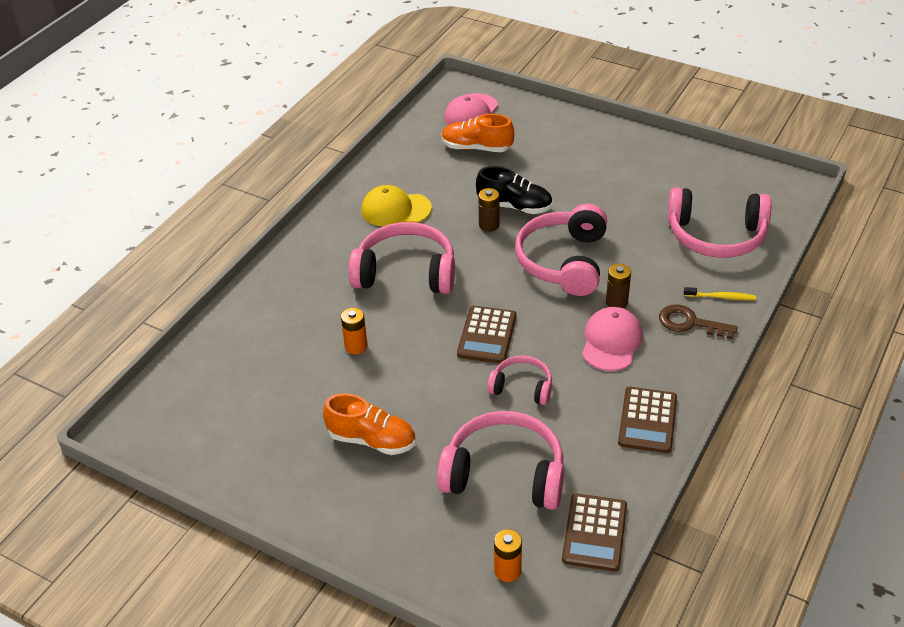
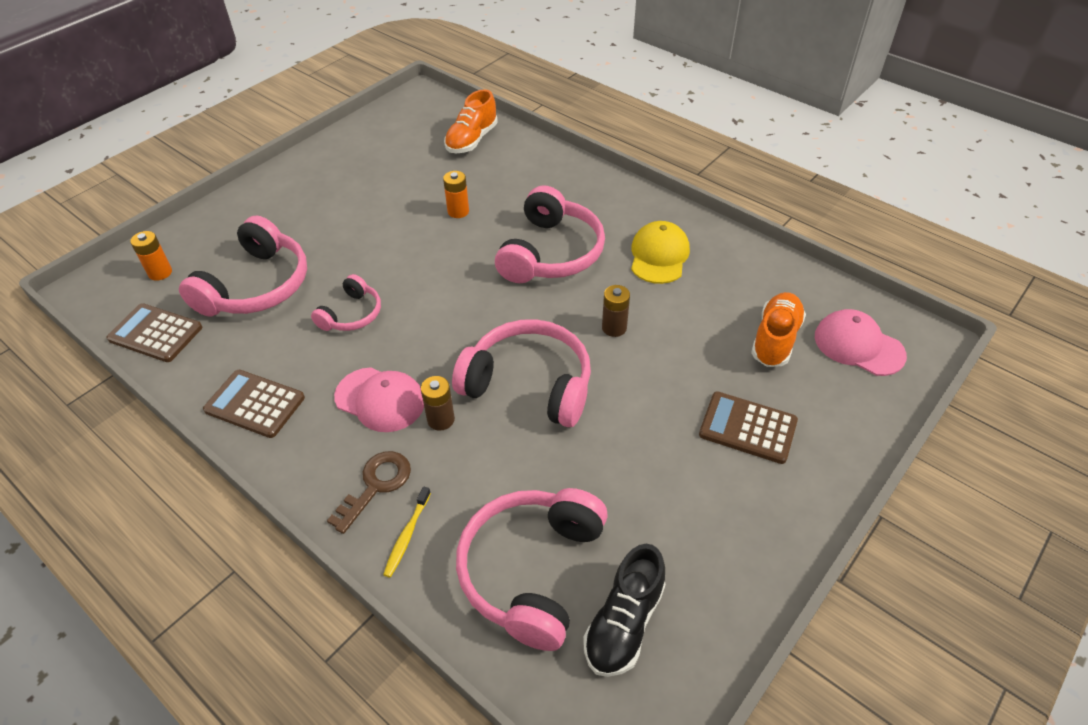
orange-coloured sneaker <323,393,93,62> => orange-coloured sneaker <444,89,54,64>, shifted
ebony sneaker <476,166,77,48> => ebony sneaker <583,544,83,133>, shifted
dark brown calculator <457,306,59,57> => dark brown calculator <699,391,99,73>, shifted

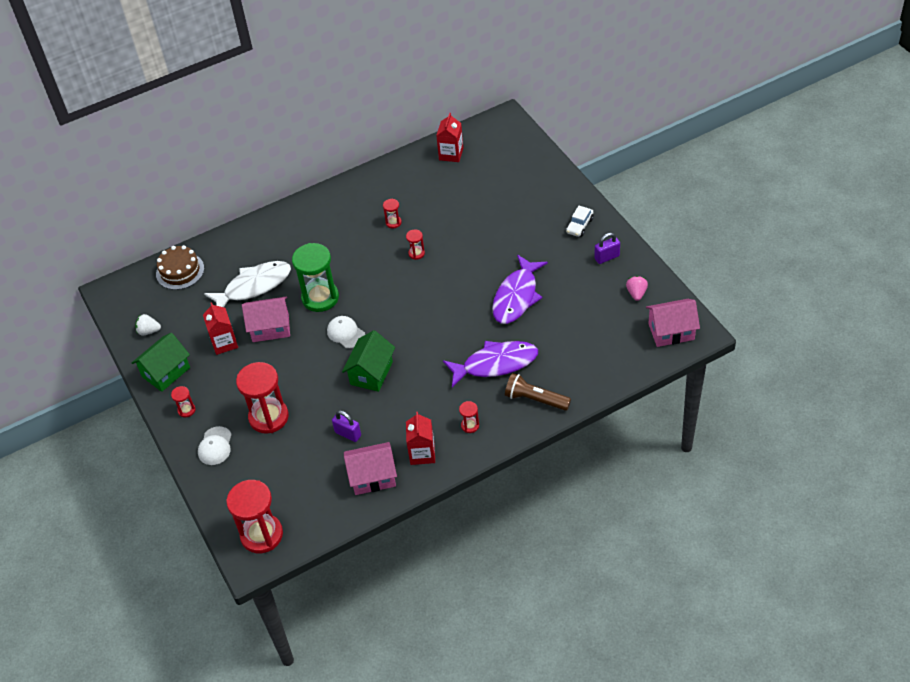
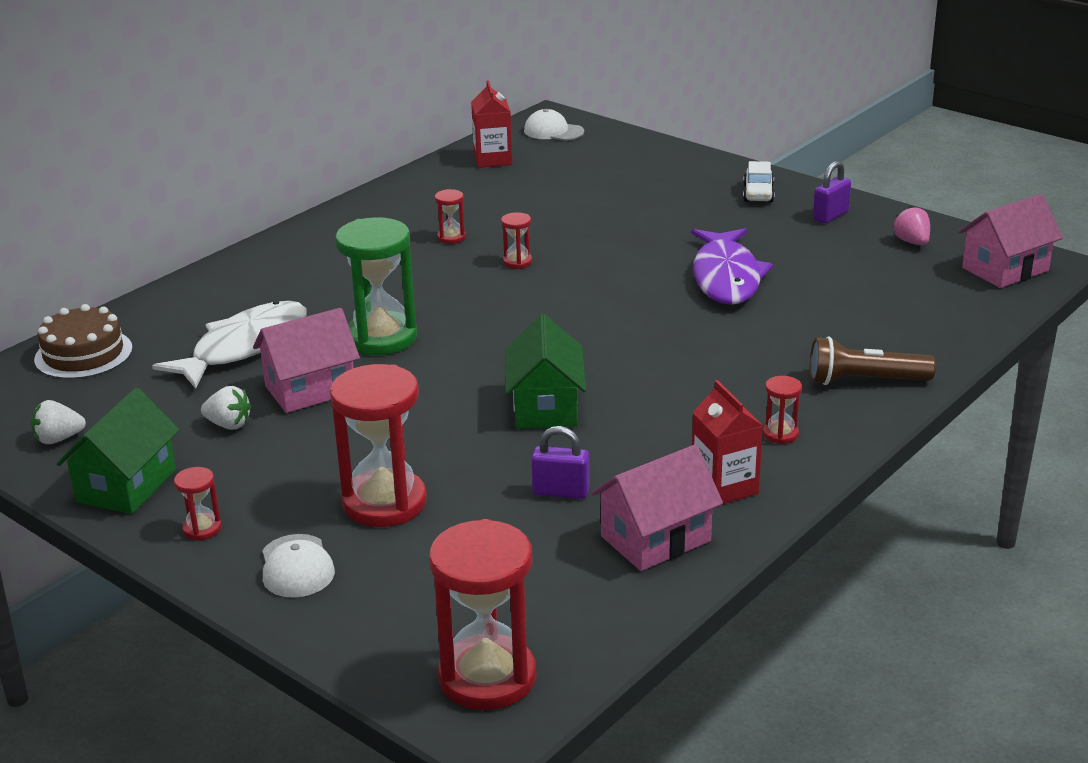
crimson carton <203,302,35,53> => white strawberry <201,386,51,44>
white cap <327,316,38,33> => white cap <524,109,60,32>, shifted
purple toy fish <443,341,95,47> => nothing

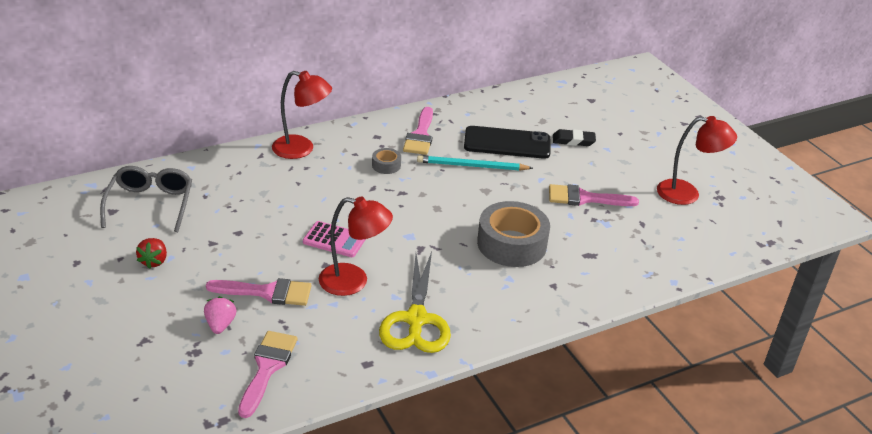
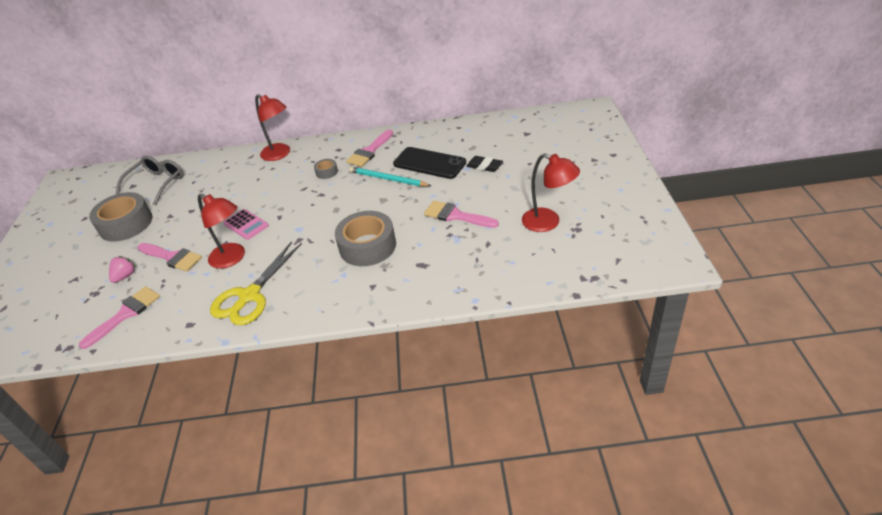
crimson strawberry <136,238,31,31> => gray roll of tape <89,192,63,50>

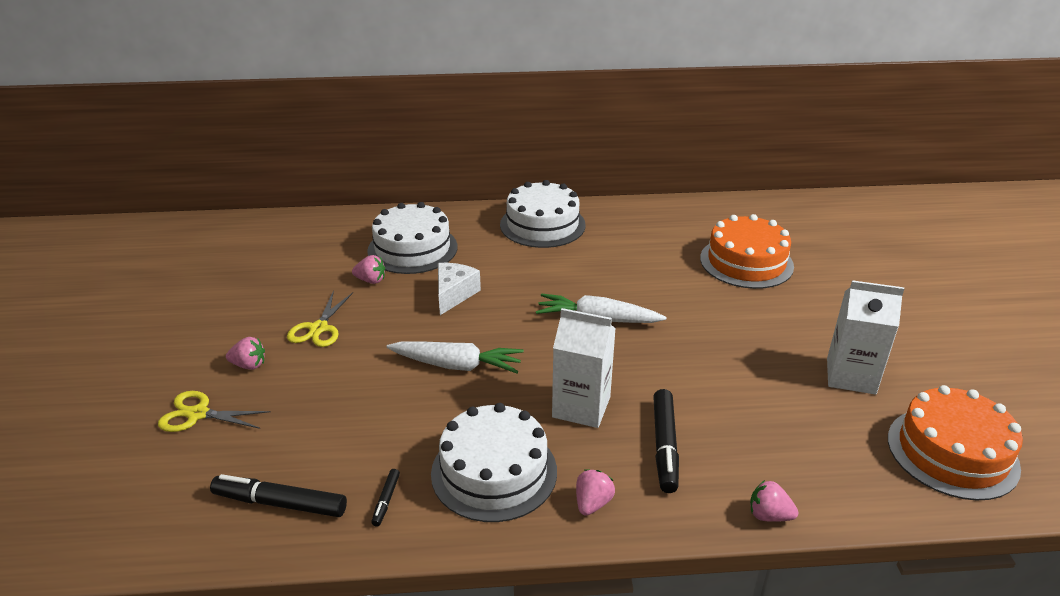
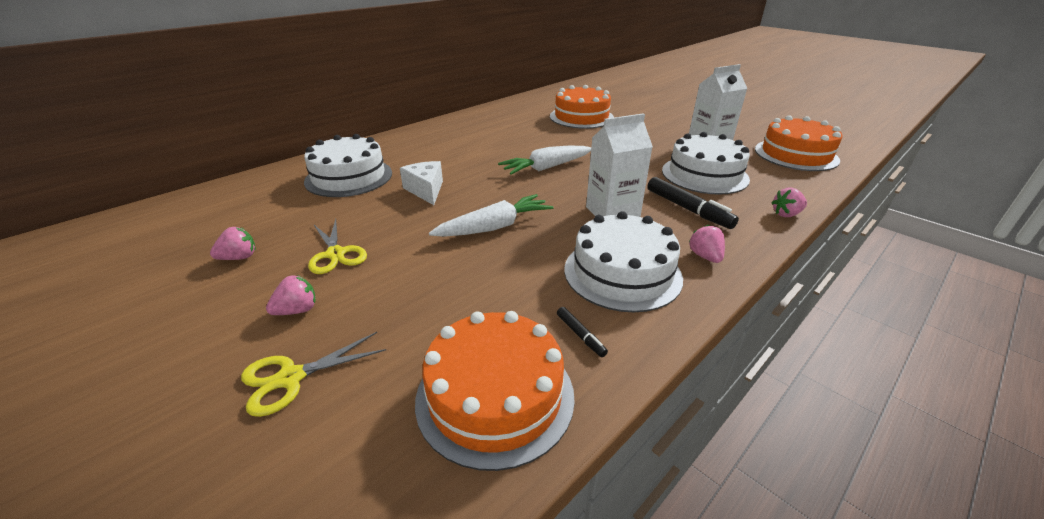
pink strawberry <352,255,33,29> => pink strawberry <210,227,46,33>, shifted
ebony marker pen <210,474,137,43> => orange-coloured gateau <415,311,160,160>
white gateau <500,180,86,68> => white gateau <662,132,88,63>, shifted

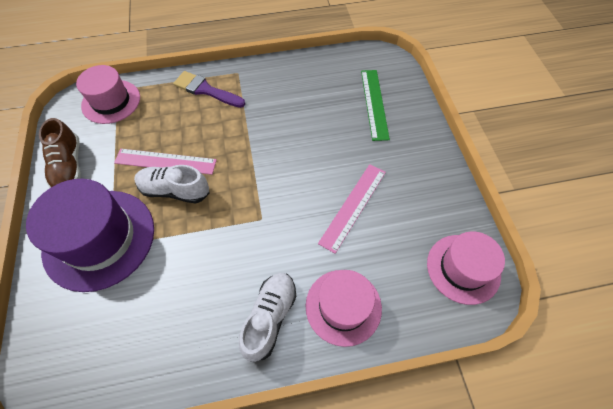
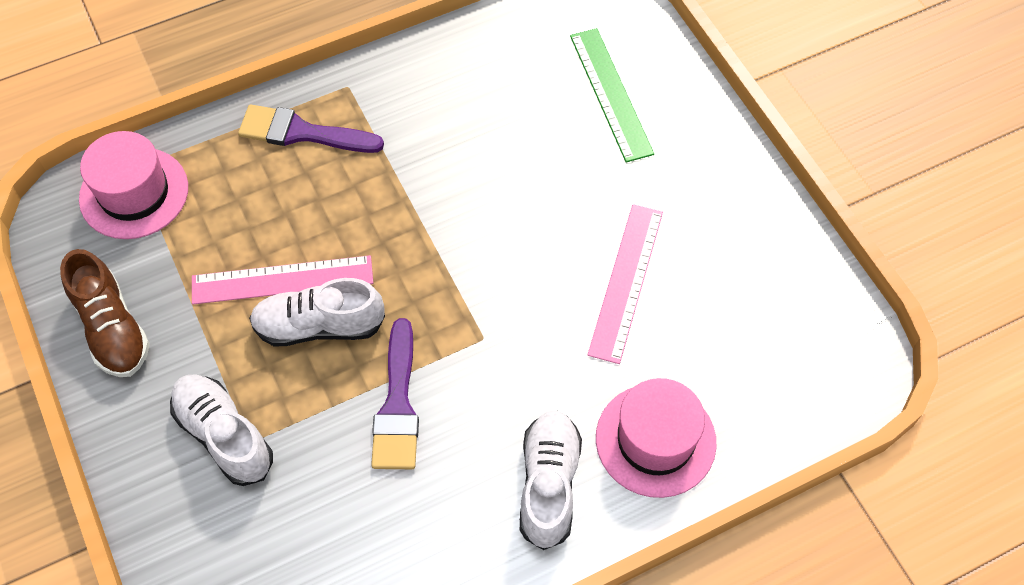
purple top hat <26,179,128,113> => white sneaker <170,374,103,112>
nothing => purple paintbrush <371,318,48,151>
pink top hat <427,231,78,74> => nothing

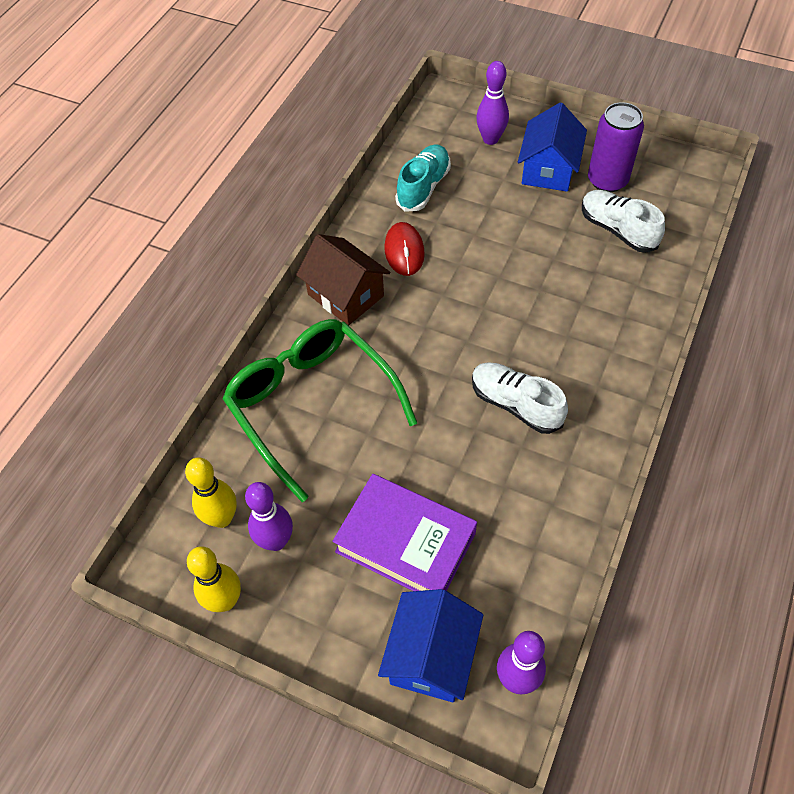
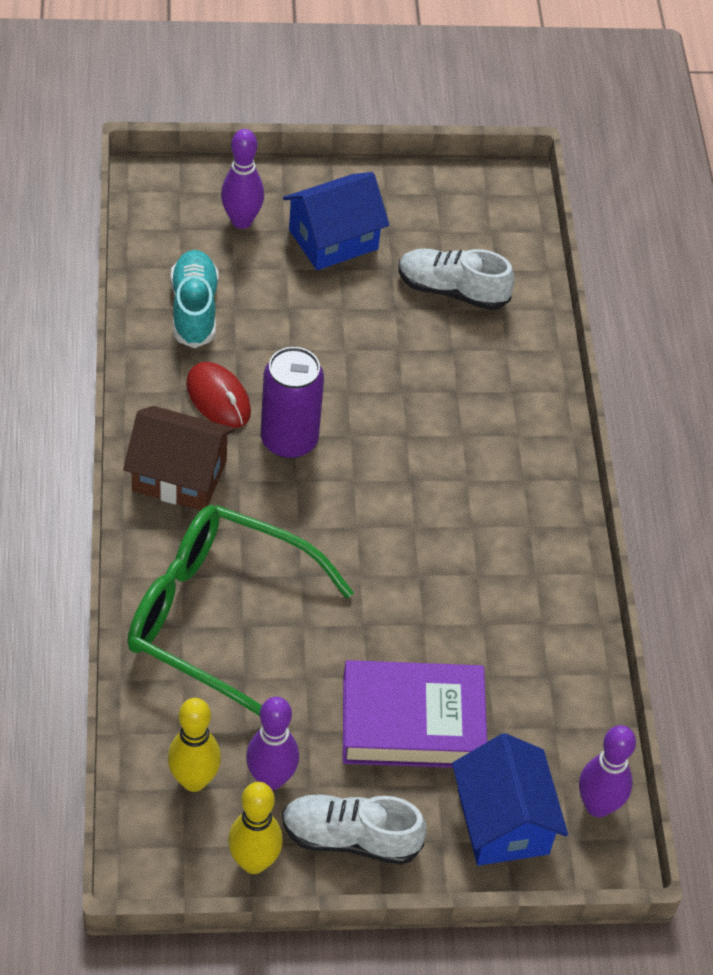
purple can <588,102,56,90> => purple can <261,347,63,112>, shifted
white sneaker <472,362,96,72> => white sneaker <282,794,145,71>, shifted
blue house <518,102,69,90> => blue house <283,172,106,98>, 75 degrees clockwise

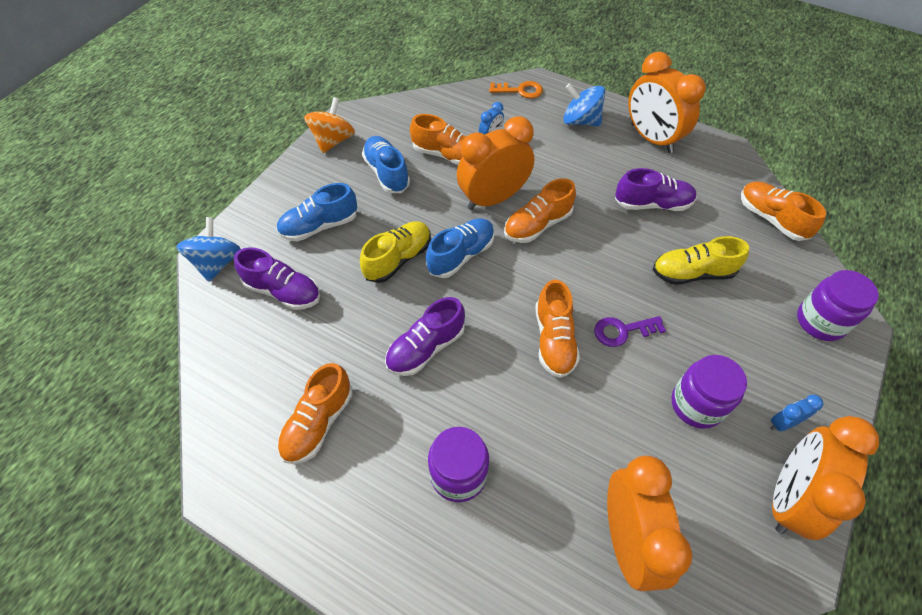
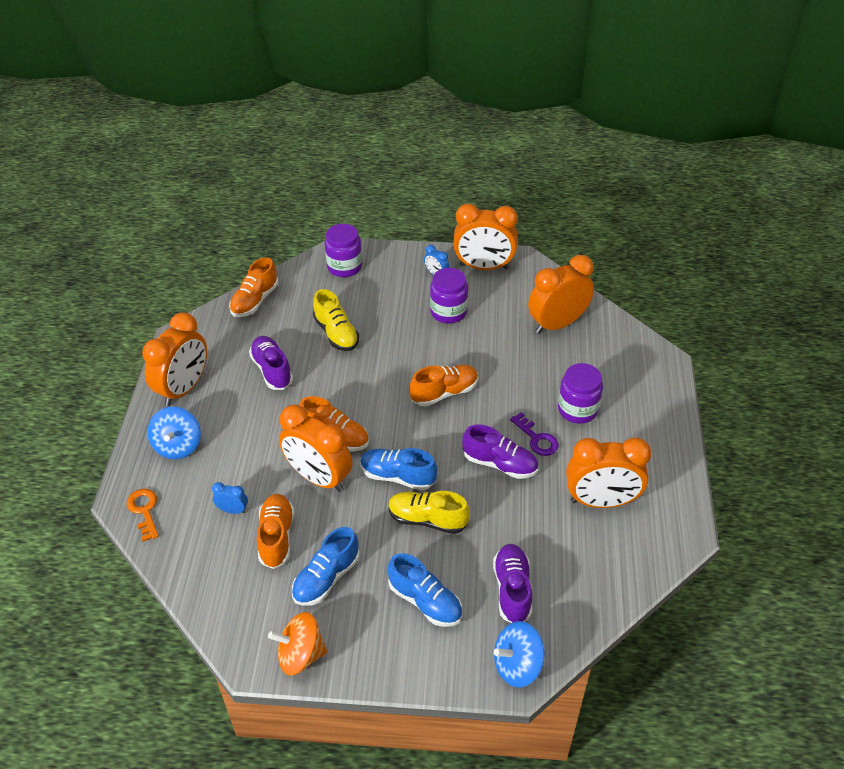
purple latchkey <594,316,72,31> => purple latchkey <510,412,49,44>, shifted
orange-coloured sneaker <277,363,76,101> => orange-coloured clock <566,437,85,71>

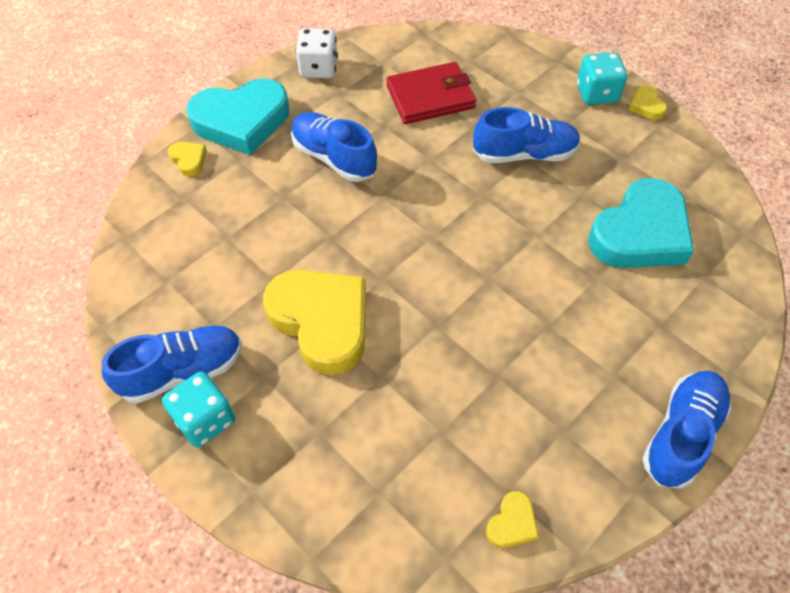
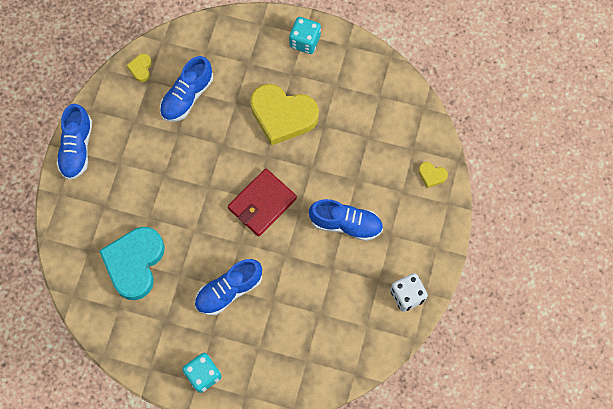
blue sneaker <102,325,140,78> => blue sneaker <160,56,53,66>, shifted
crimson wallet <386,62,91,62> => crimson wallet <228,168,69,68>, shifted
teal heart <186,78,103,77> => nothing
golden heart <629,86,38,34> => nothing

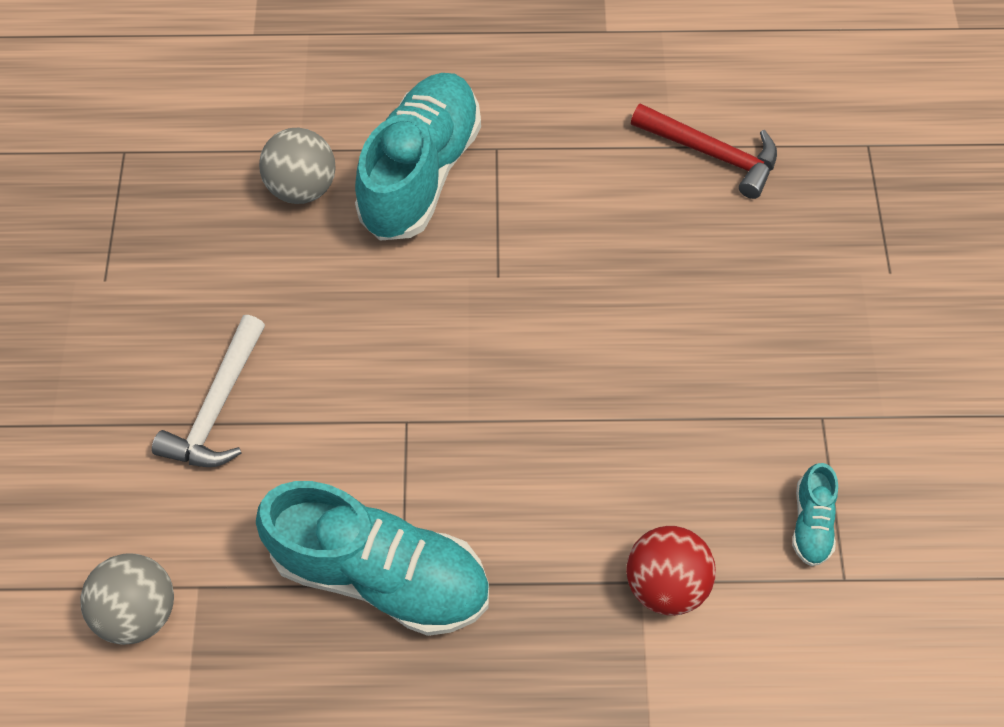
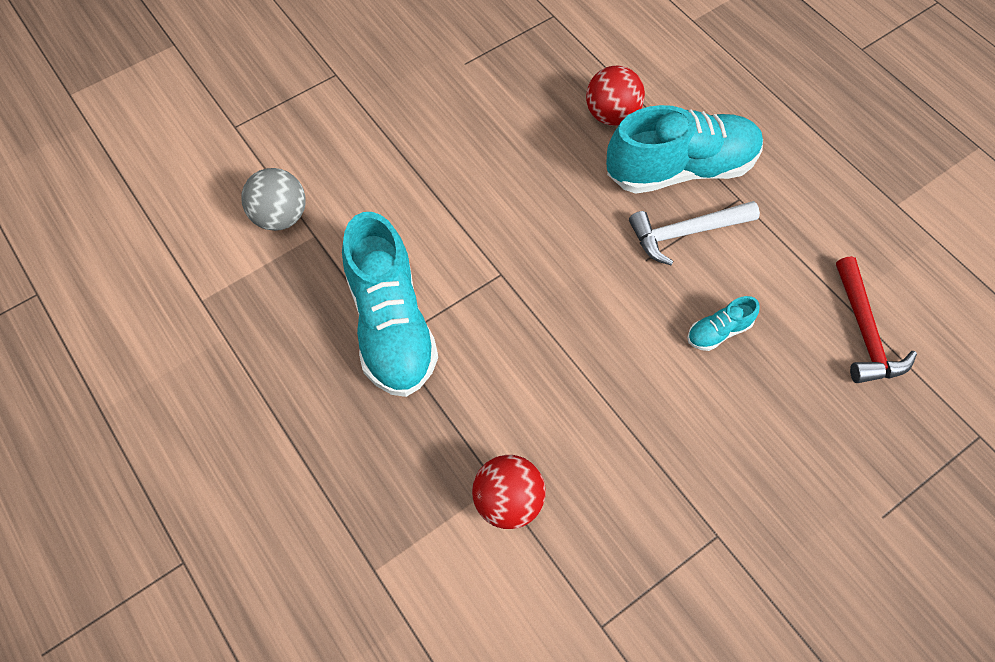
gray sphere <259,128,77,76> => crimson sphere <586,66,59,60>
white claw hammer <152,315,113,152> => white claw hammer <629,201,131,65>, shifted
teal sneaker <792,463,46,103> => teal sneaker <687,296,72,55>, shifted

